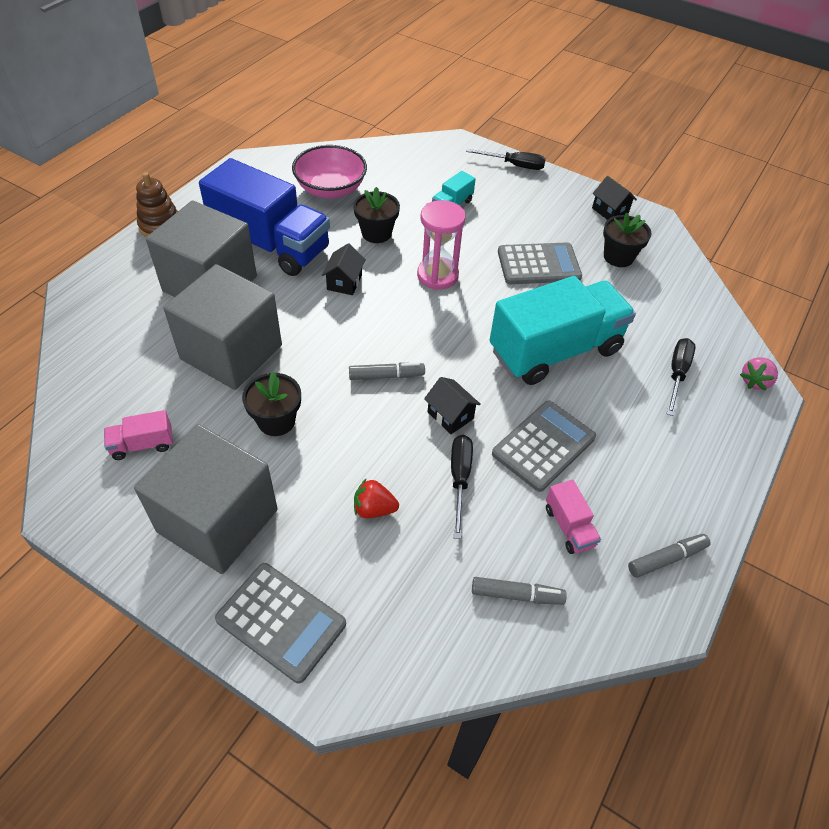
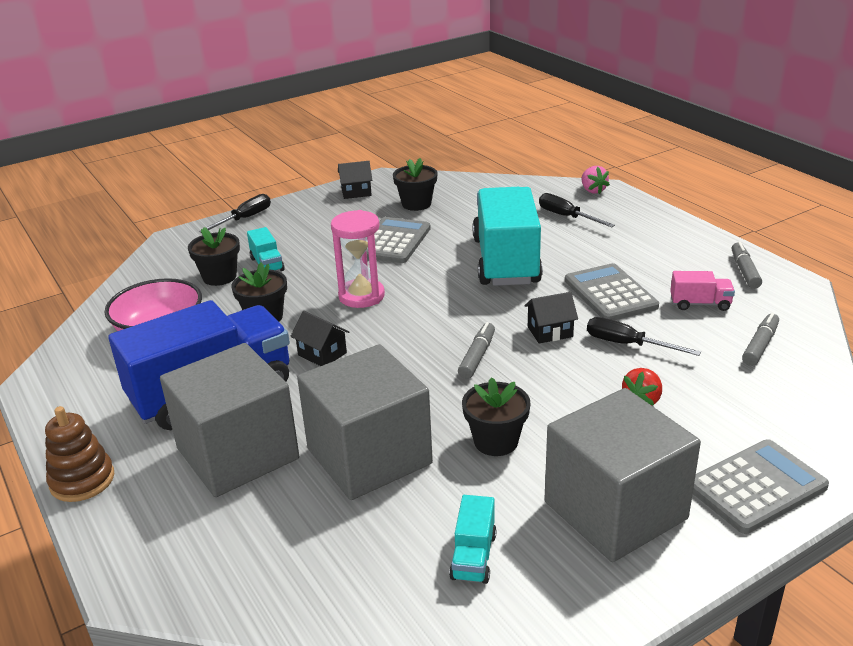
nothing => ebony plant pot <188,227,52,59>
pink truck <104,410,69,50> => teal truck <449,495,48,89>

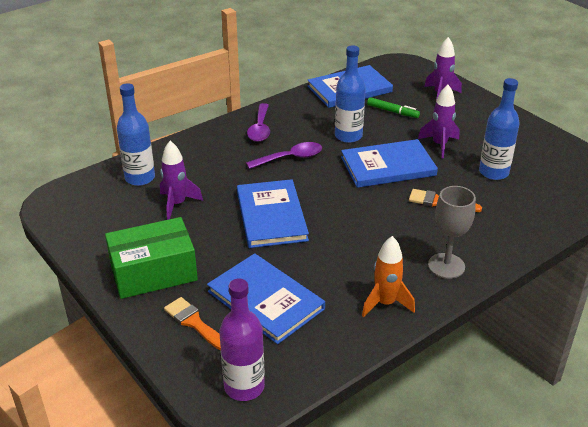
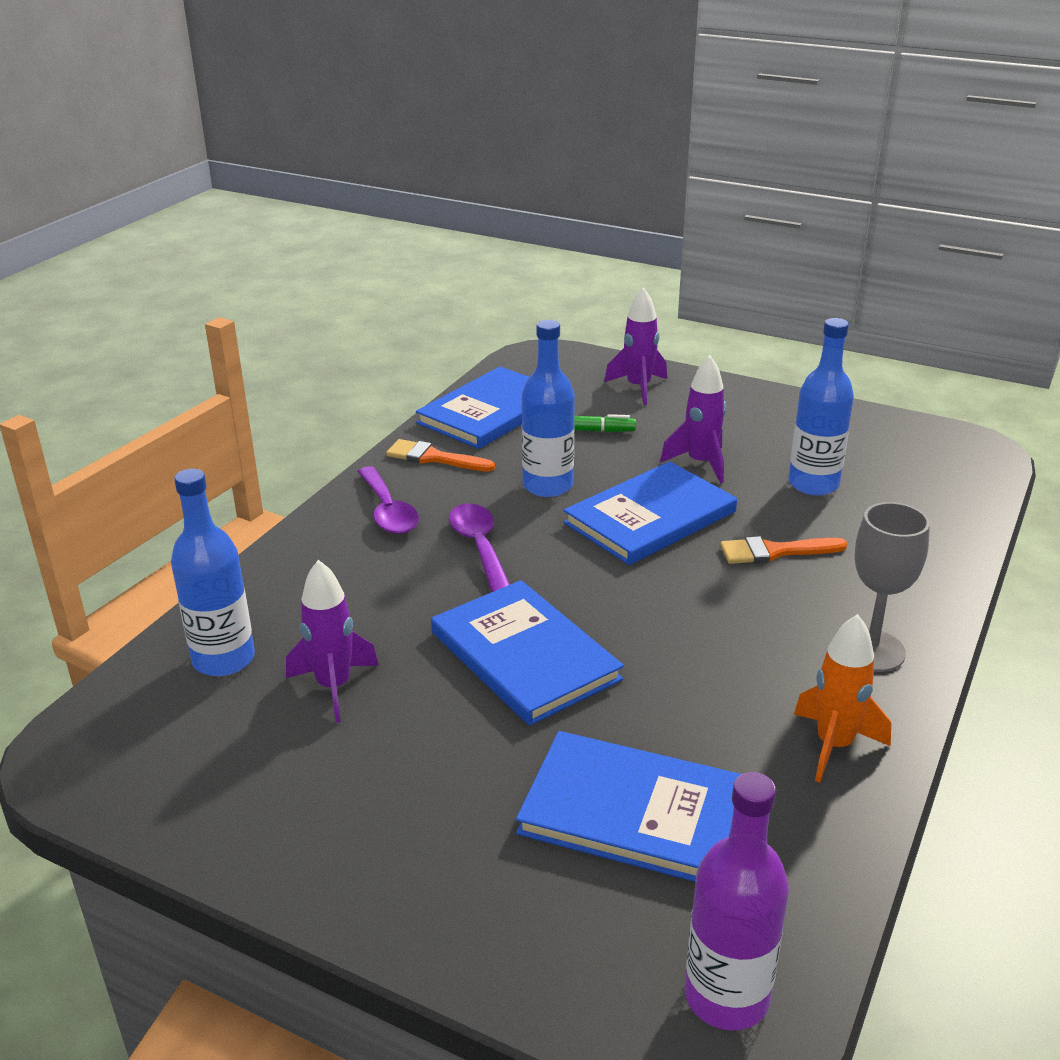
orange-coloured paintbrush <164,297,57,53> => orange-coloured paintbrush <386,439,109,33>, shifted
purple tablespoon <246,142,76,27> => purple tablespoon <449,503,61,89>, 60 degrees counterclockwise
green package <105,217,93,82> => nothing

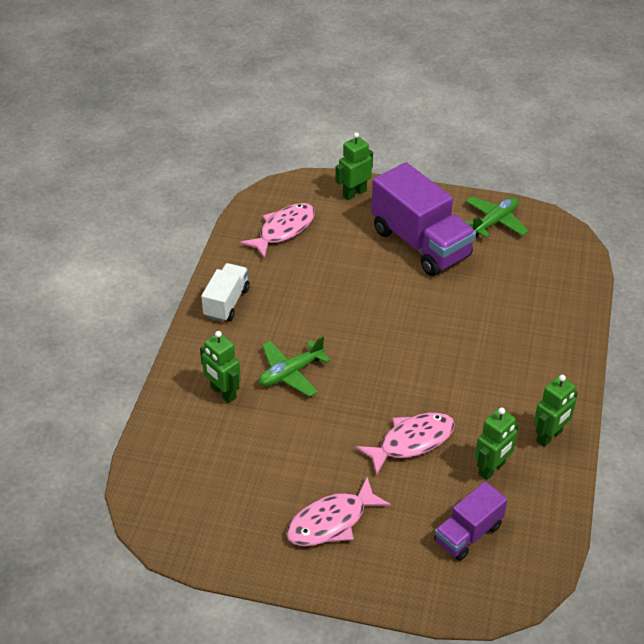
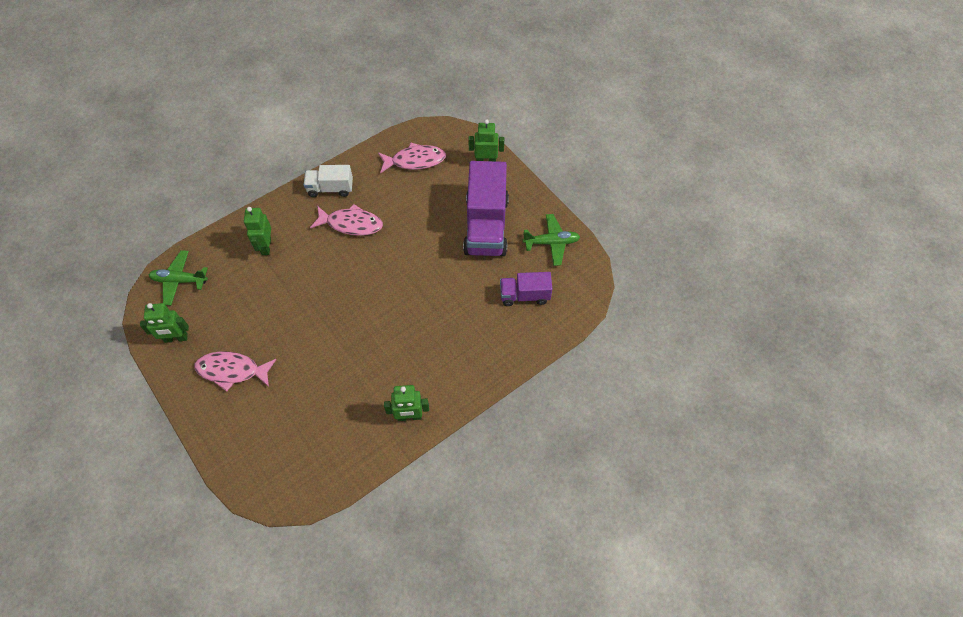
green toy robot <475,408,44,72> => green toy robot <140,303,49,40>, shifted
green plane <259,336,71,61> => green plane <149,250,59,55>, shifted
white truck <201,263,49,59> => white truck <303,165,50,32>, 150 degrees counterclockwise
pink toy fish <355,412,100,64> => pink toy fish <310,204,73,32>, shifted
purple truck <434,482,73,79> => purple truck <500,272,52,34>, shifted

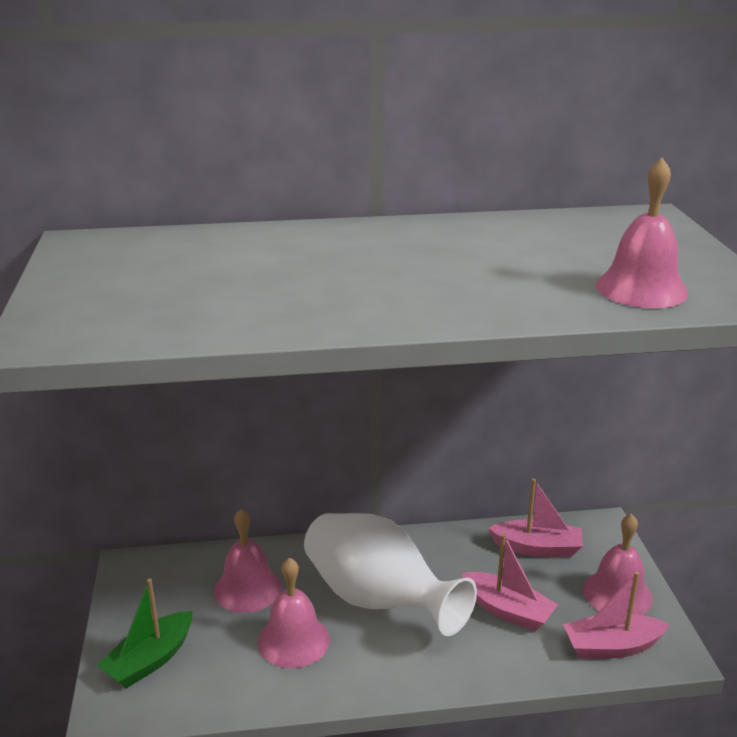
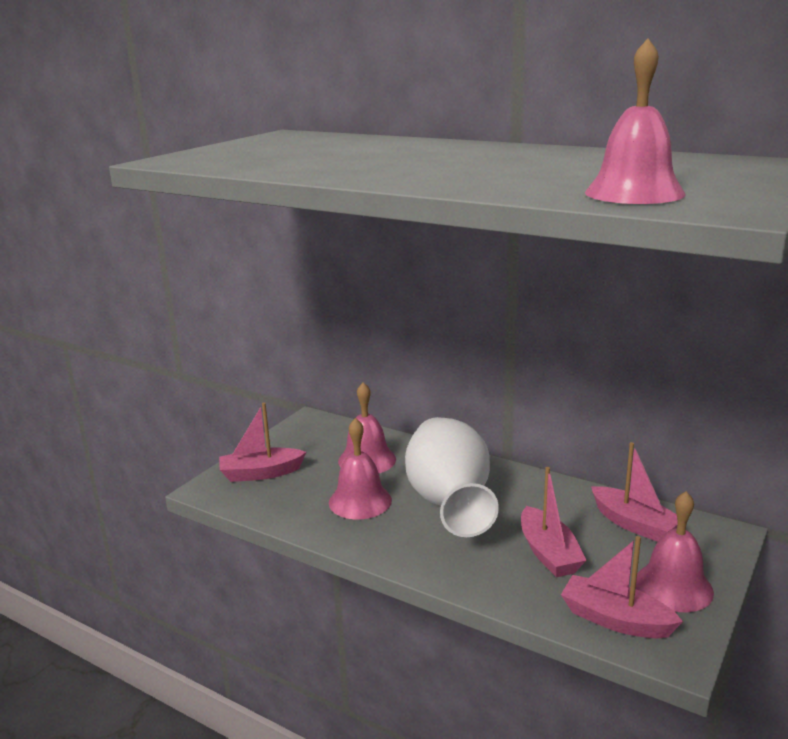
green boat <97,578,96,110> => pink boat <219,402,87,80>

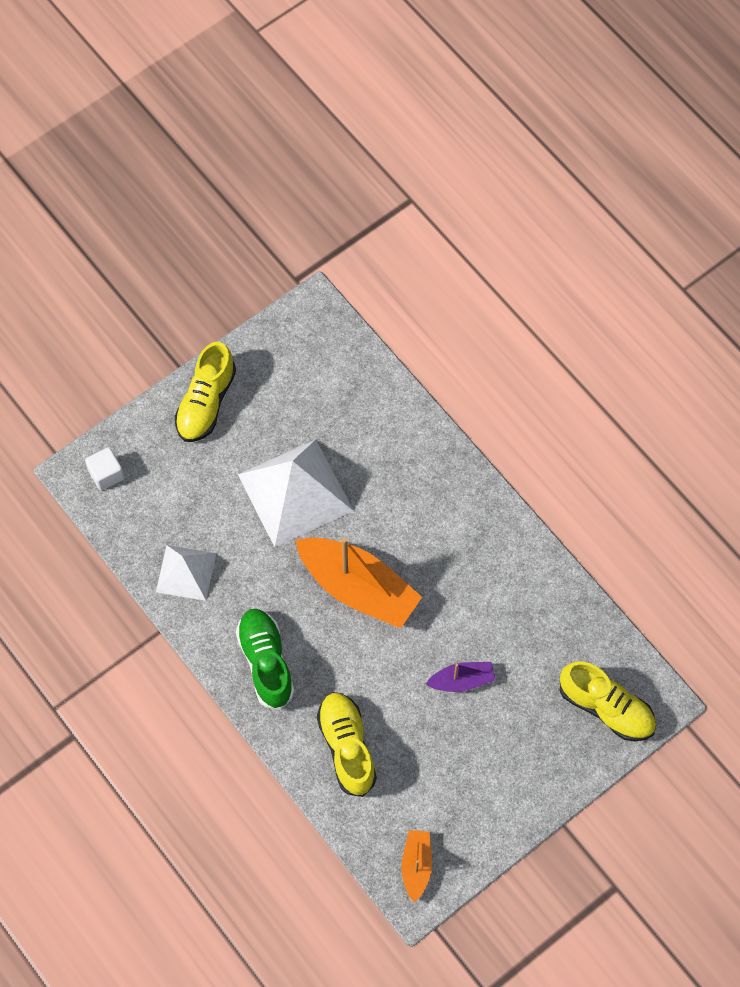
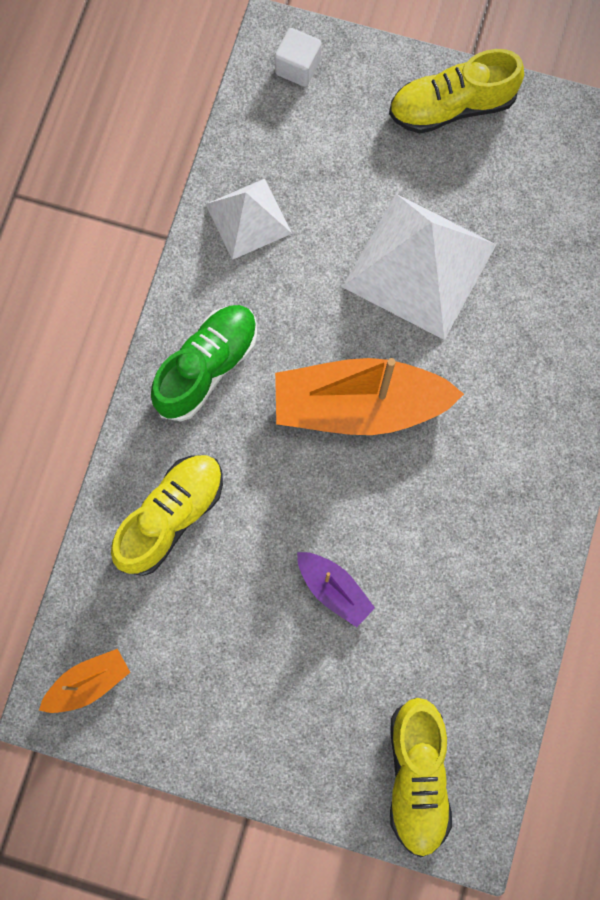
orange-coloured boat <295,537,127,91> => orange-coloured boat <275,358,189,77>, 90 degrees clockwise

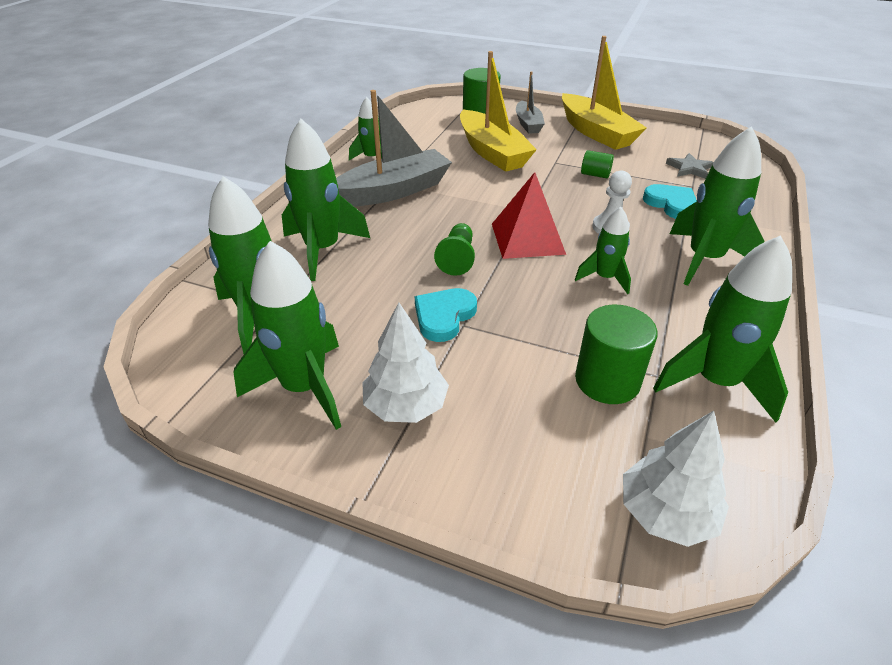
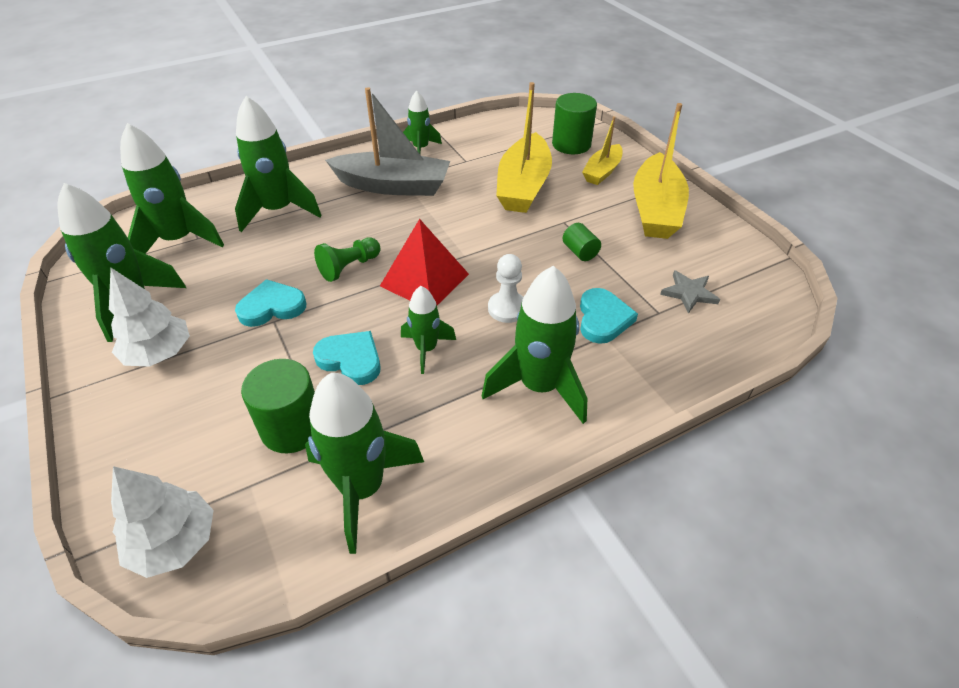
nothing => teal heart <313,331,68,54>
gray boat <516,71,29,63> => golden boat <582,116,40,69>

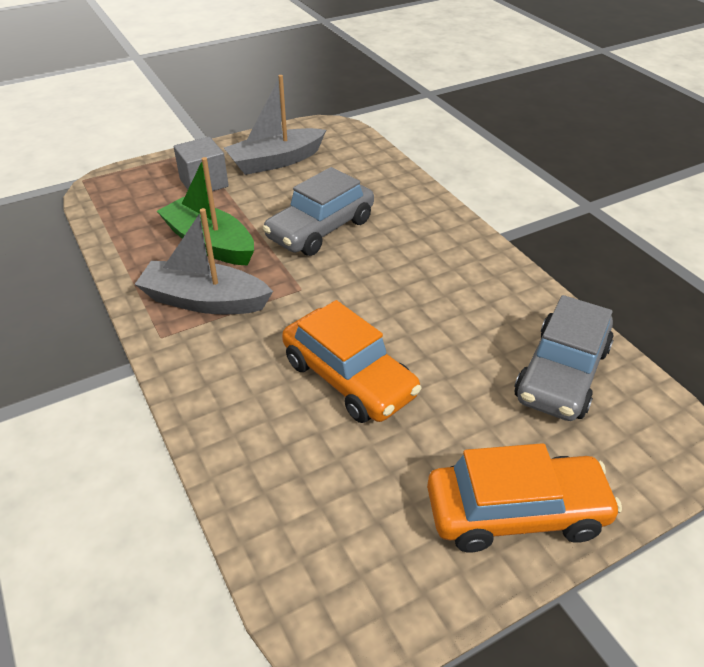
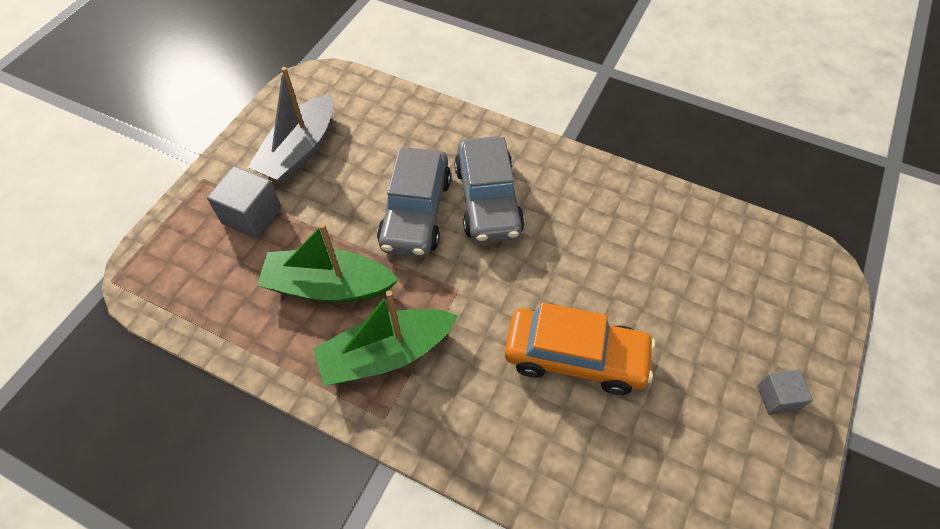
gray boat <135,208,138,106> => green boat <313,290,145,96>
gray automobile <514,295,100,126> => gray automobile <454,136,71,107>, shifted
orange-coloured automobile <427,443,195,109> => gray solid cube <757,370,56,45>

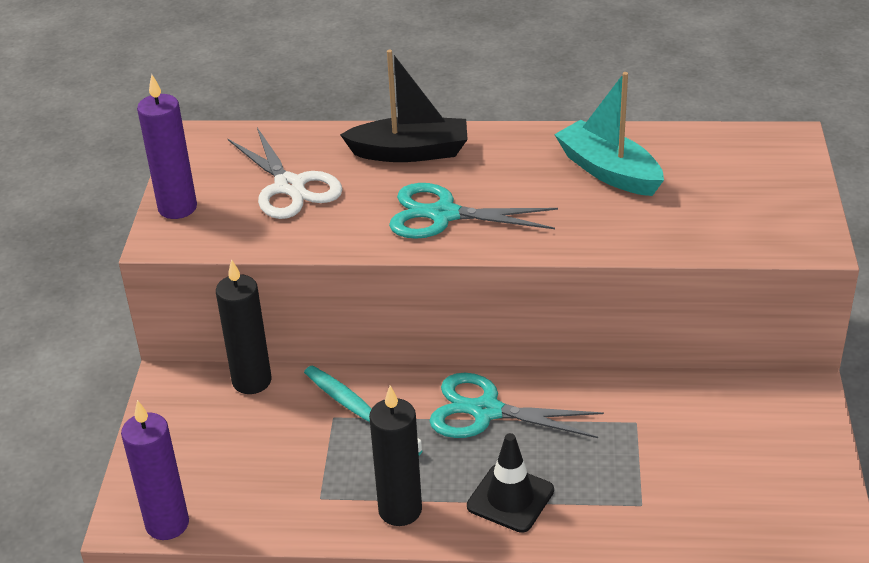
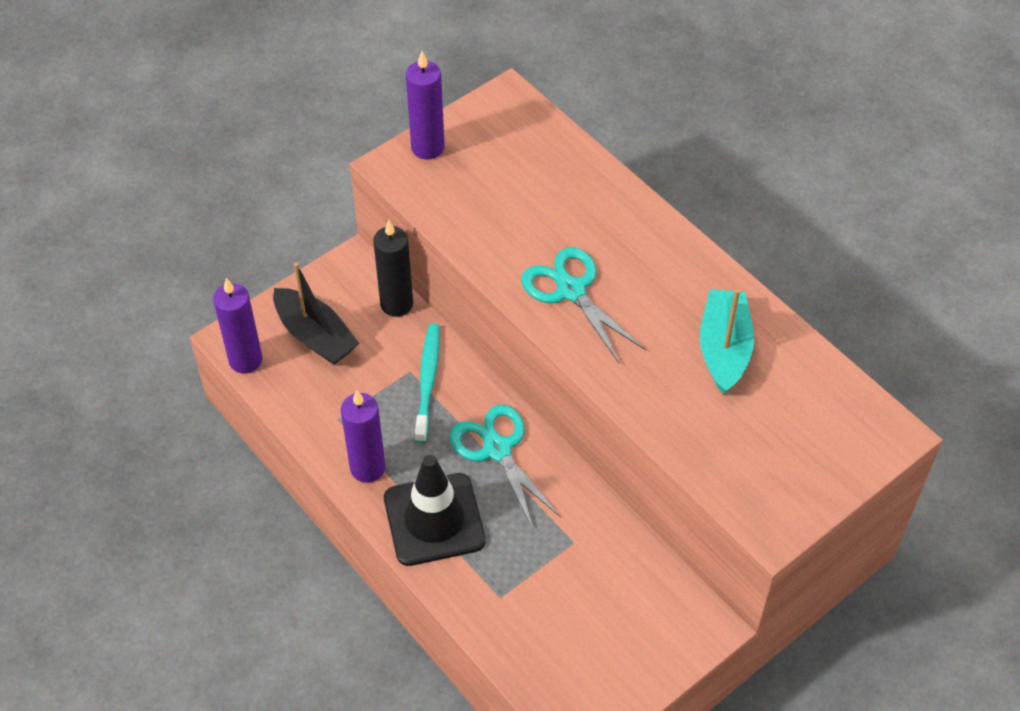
ebony boat <340,50,128,112> => ebony boat <273,262,86,103>, shifted
ebony wax candle <369,386,53,140> => purple wax candle <341,390,44,93>
ebony safety cone <467,433,87,100> => ebony safety cone <384,455,102,111>, x1.55
white scissors <228,127,115,92> => nothing

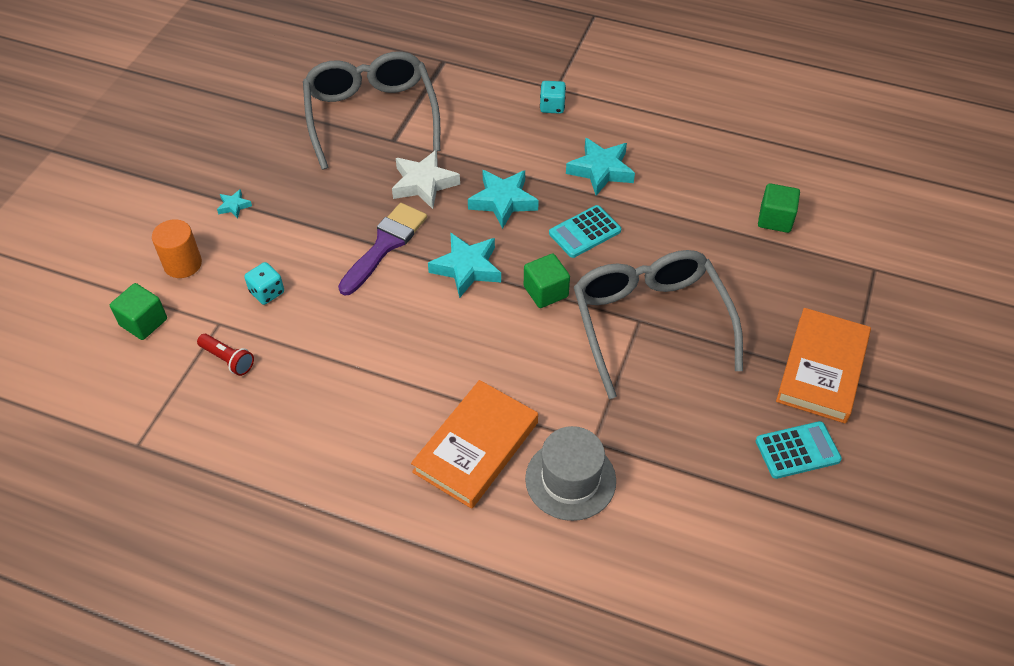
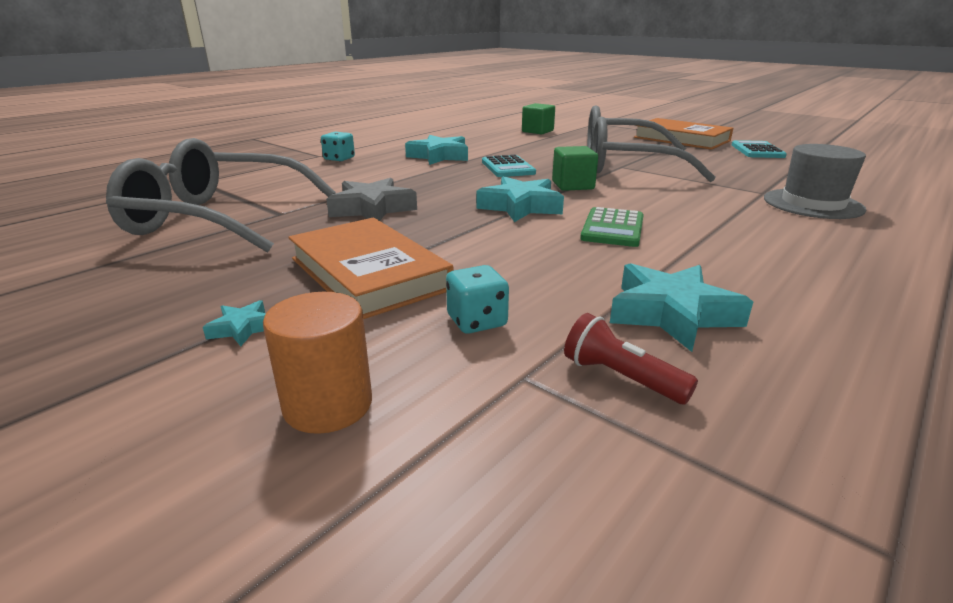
orange-coloured hardback <411,380,127,129> => orange-coloured hardback <288,218,165,101>, shifted
white star shape <392,150,68,59> => gray star shape <326,178,91,43>
crimson torch <197,334,57,42> => crimson torch <564,313,134,91>, 105 degrees counterclockwise
nothing => green calculator <580,207,64,40>
teal star shape <468,170,71,59> => teal star shape <610,263,143,89>, shifted
green solid cube <110,283,57,57> => nothing
purple paintbrush <338,203,89,93> => nothing

